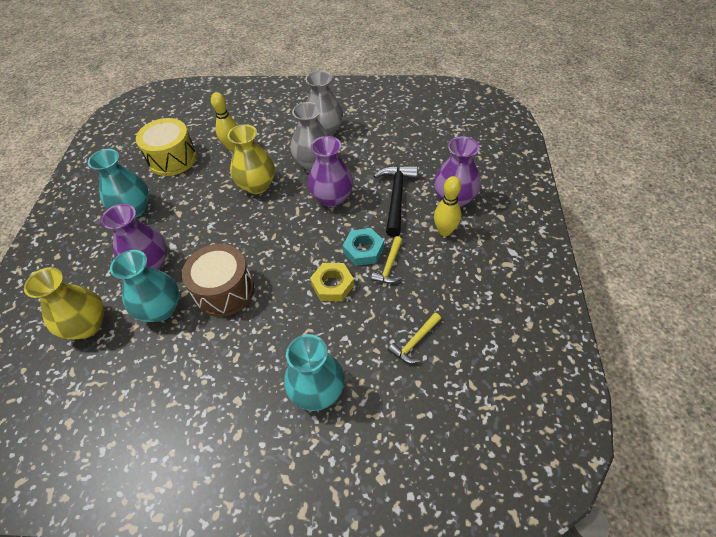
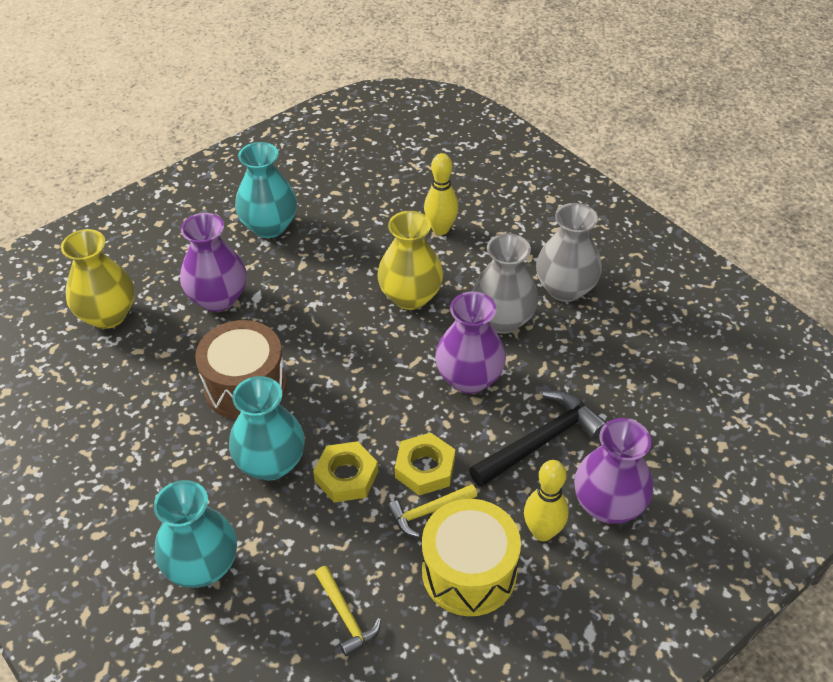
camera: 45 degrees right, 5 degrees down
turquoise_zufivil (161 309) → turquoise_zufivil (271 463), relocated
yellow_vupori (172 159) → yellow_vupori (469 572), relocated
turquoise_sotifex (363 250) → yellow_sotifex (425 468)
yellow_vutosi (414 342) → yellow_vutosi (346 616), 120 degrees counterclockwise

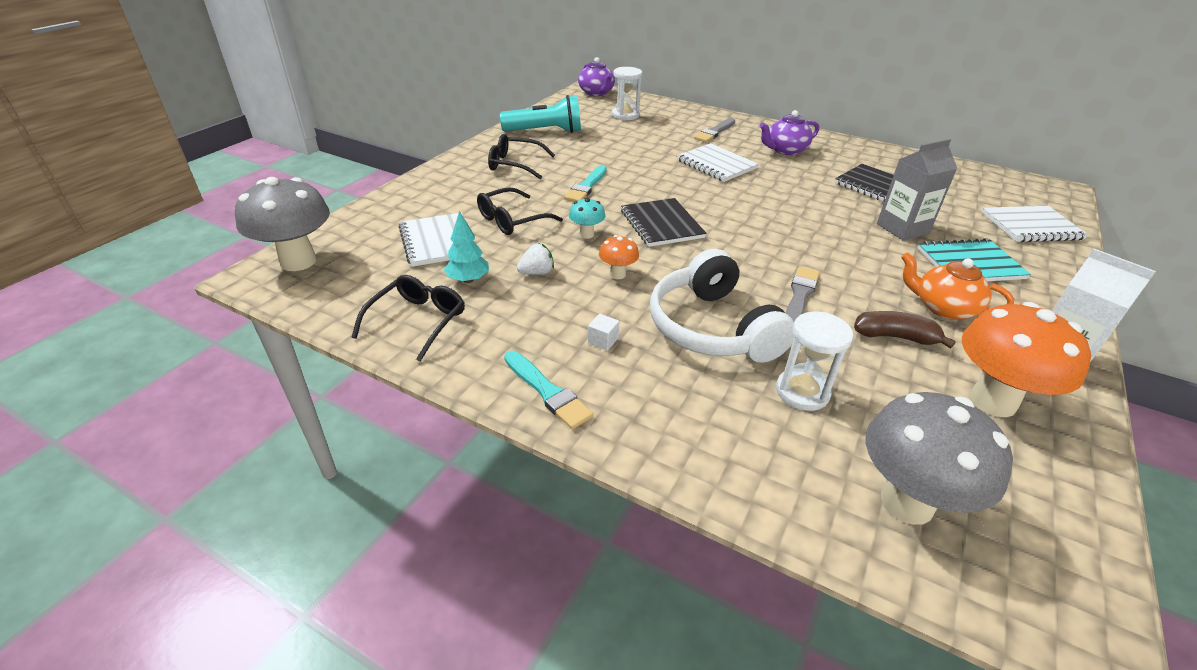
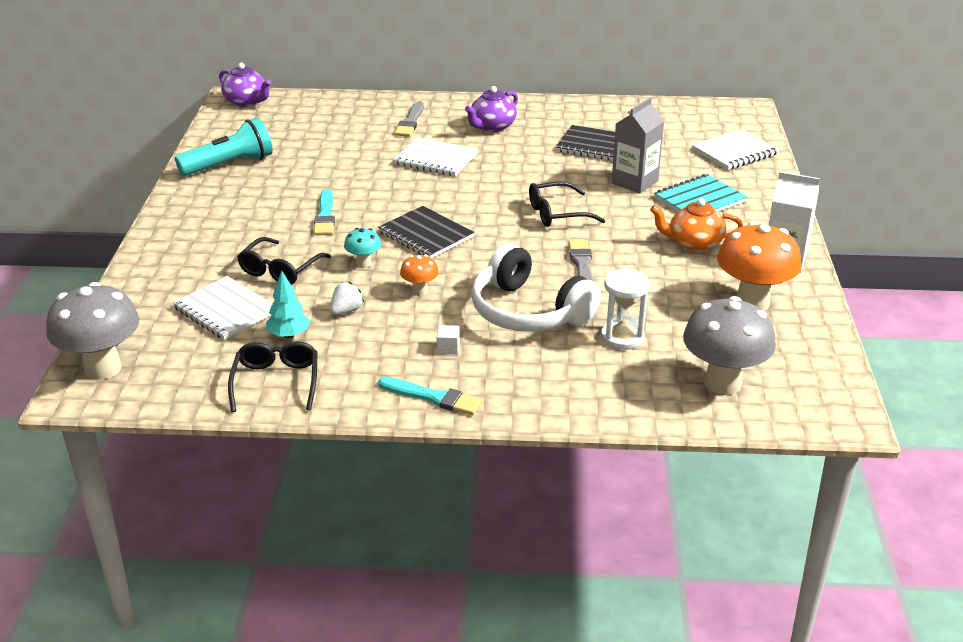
camera: 25 degrees left, 5 degrees down
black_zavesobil (514 164) → black_zavesobil (557 214), relocated
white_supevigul (625 115) → -
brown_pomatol (895 337) → -

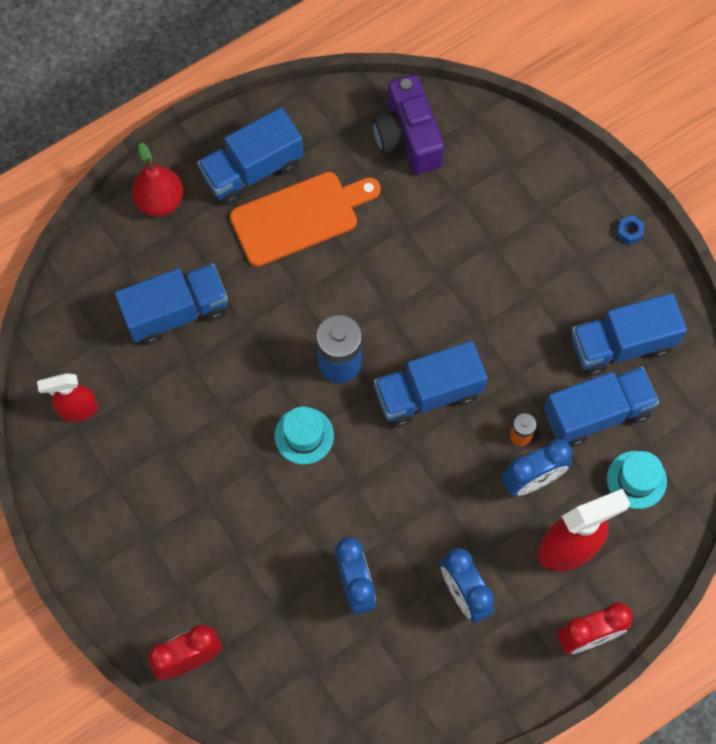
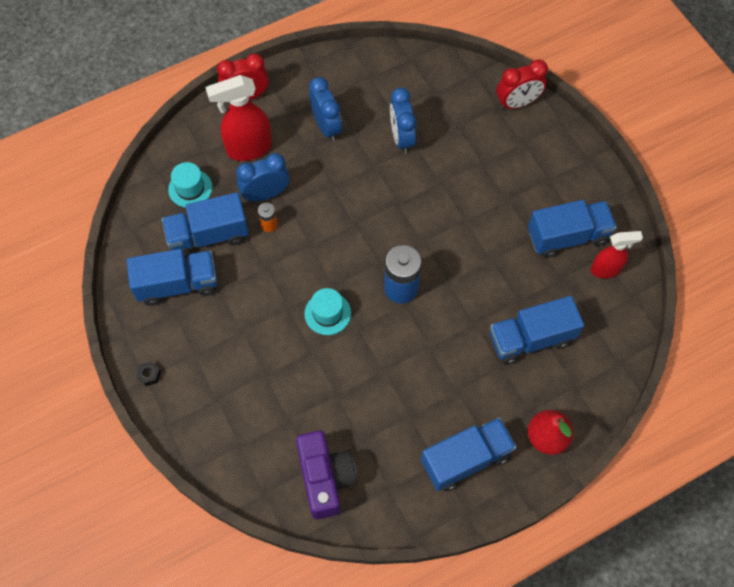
camera: 175 degrees left, 5 degrees down
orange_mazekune (300 217) → -
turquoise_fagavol (304 435) → turquoise_fagavol (327 313), relocated
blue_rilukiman (428 393) → blue_rilukiman (567 236), relocated
blue_sotifex (629 232) → black_sotifex (149 375)

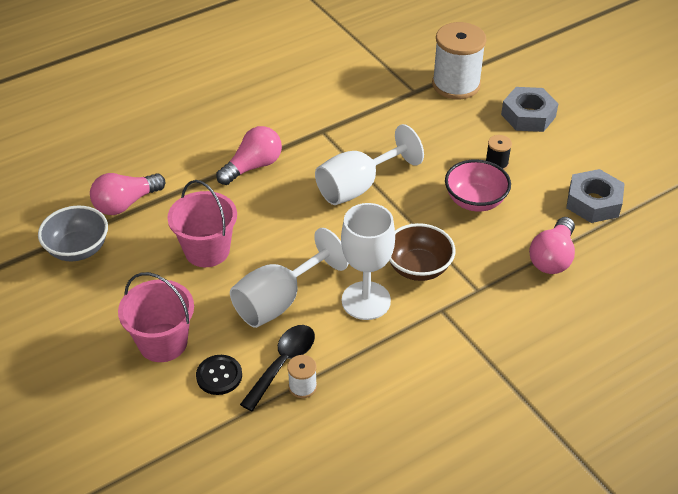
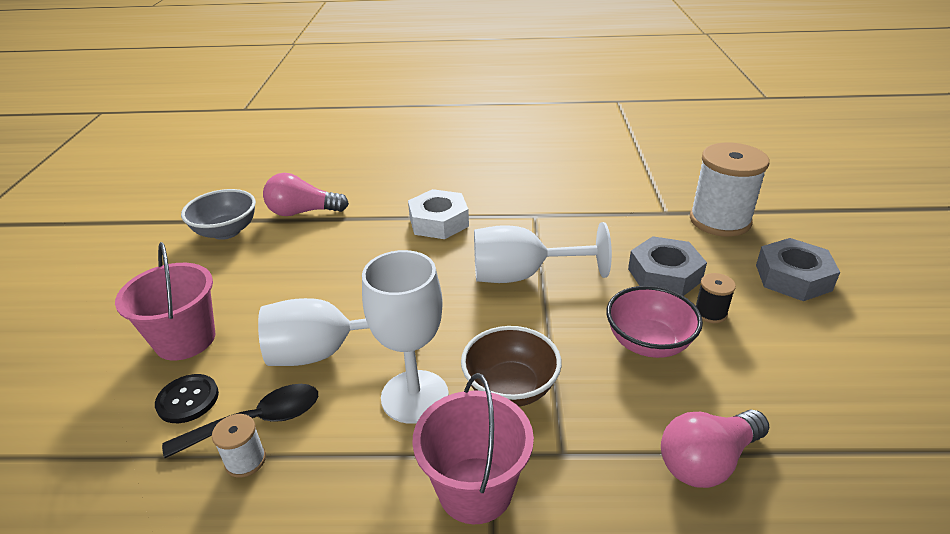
camera: 35 degrees right, 10 degrees down
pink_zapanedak (207 250) → pink_zapanedak (475 489), relocated
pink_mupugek (253 166) → white_sotifex (439 222)
grey_sotifex (593 202) → grey_sotifex (664 275), relocated

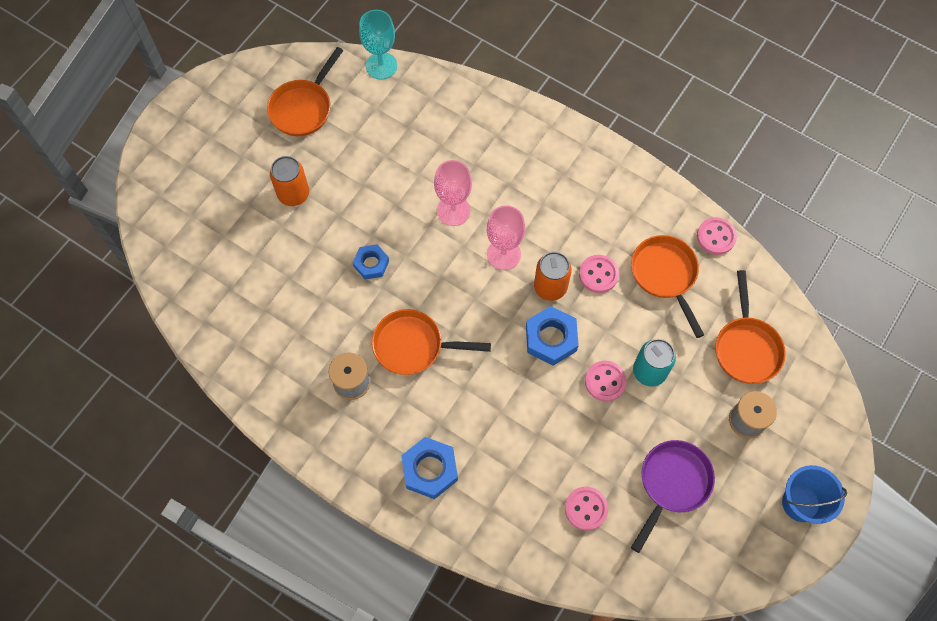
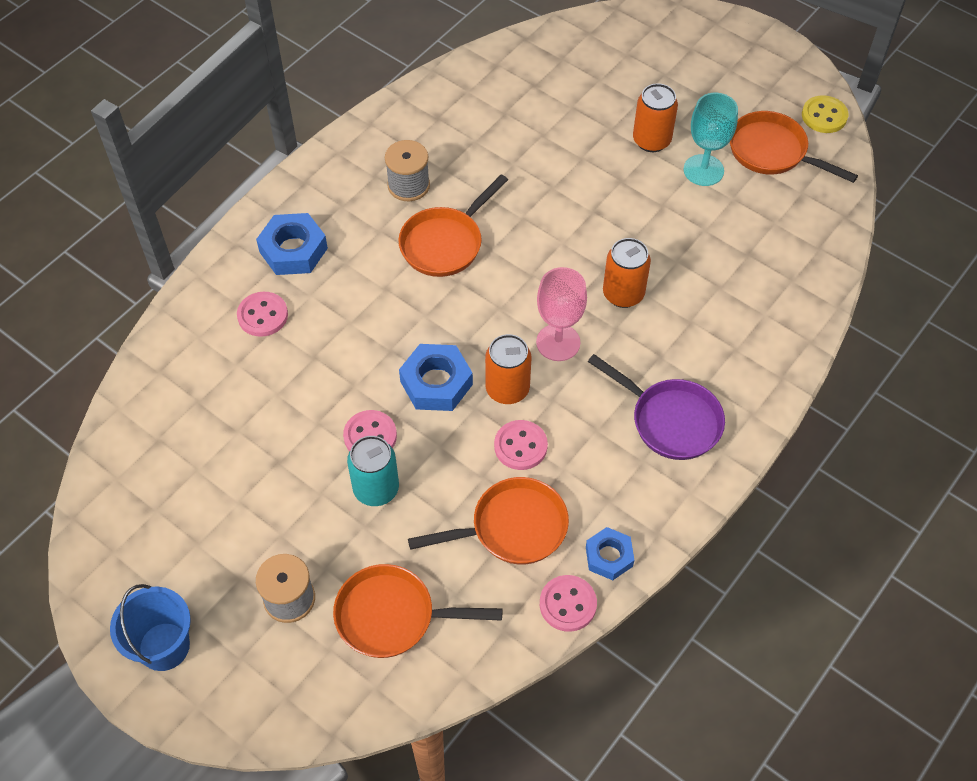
camera: 95 degrees right, 10 degrees down
blue_sotifex (371 264) → blue_sotifex (609 556), relocated
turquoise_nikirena (381 66) → turquoise_nikirena (703 170), relocated
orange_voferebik (413 346) → orange_voferebik (445 243), 150 degrees counterclockwise
pink_nikirena (453 211) → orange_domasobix (623 294)
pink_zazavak (586 509) → pink_zazavak (262 315), relocated
purple_voferebik (672 483) → purple_voferebik (670 421), relocated
- → yellow_zazavak (824 116)

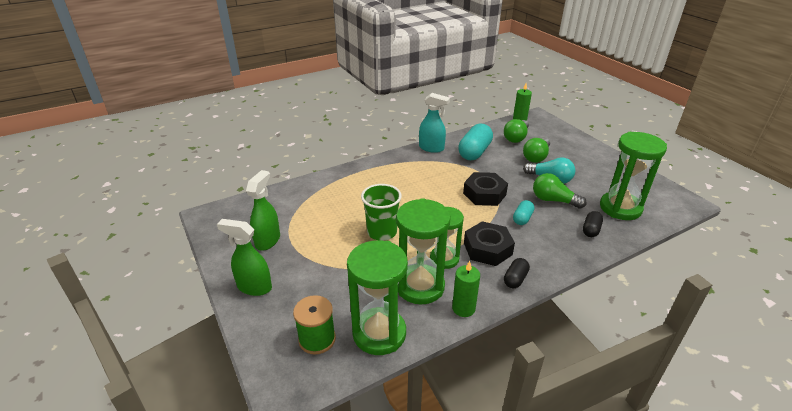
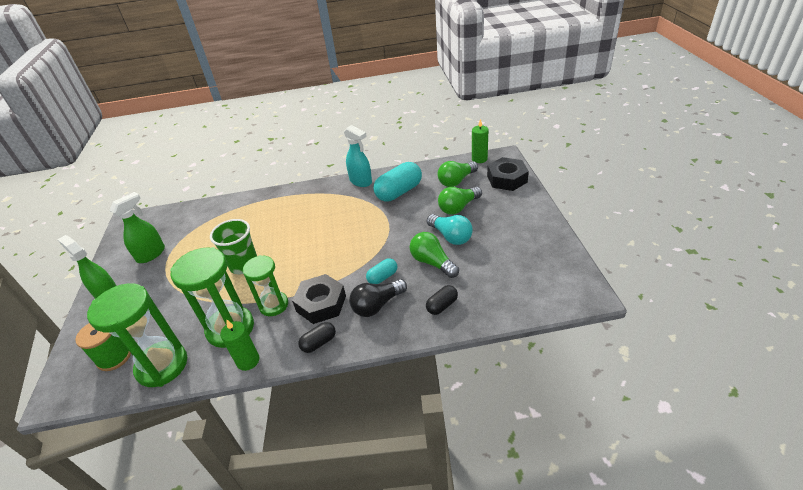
camera: 25 degrees right, 5 degrees up
black_sotifex (484 194) → black_sotifex (507 179), relocated
green_supevigul (620 208) → -
- → black_mupugek (377 305)

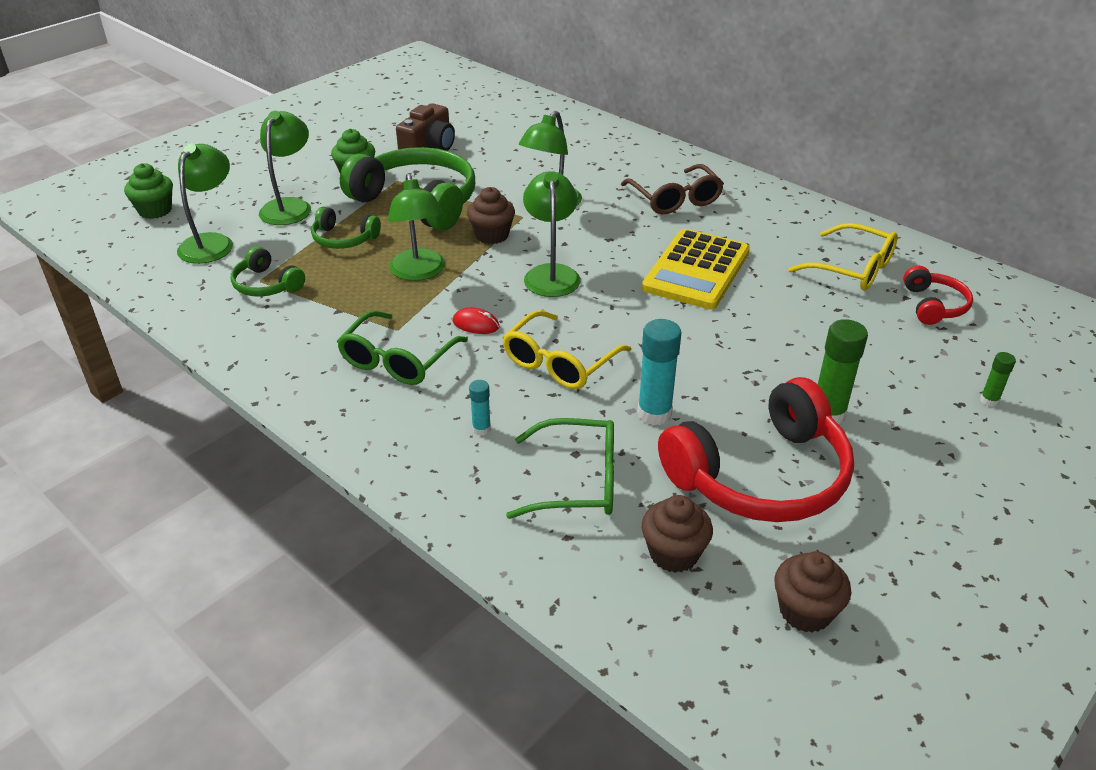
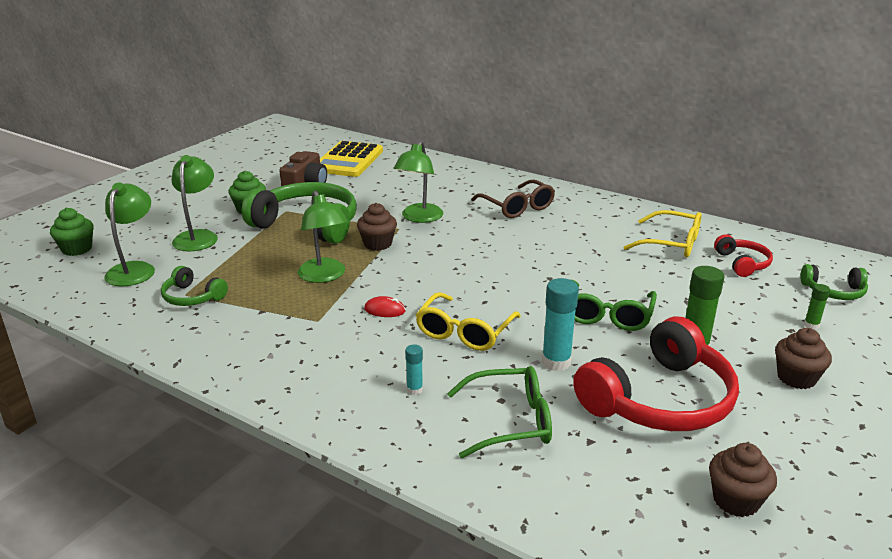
camera: 10 degrees left, 10 degrees down
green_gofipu (343 239) → green_gofipu (833 291), relocated
green_zavesobil (397 360) → green_zavesobil (607 315), relocated
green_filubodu (551 274) → -
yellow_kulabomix (696 270) → yellow_kulabomix (348 160), relocated
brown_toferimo (673 554) → brown_toferimo (796 378), relocated

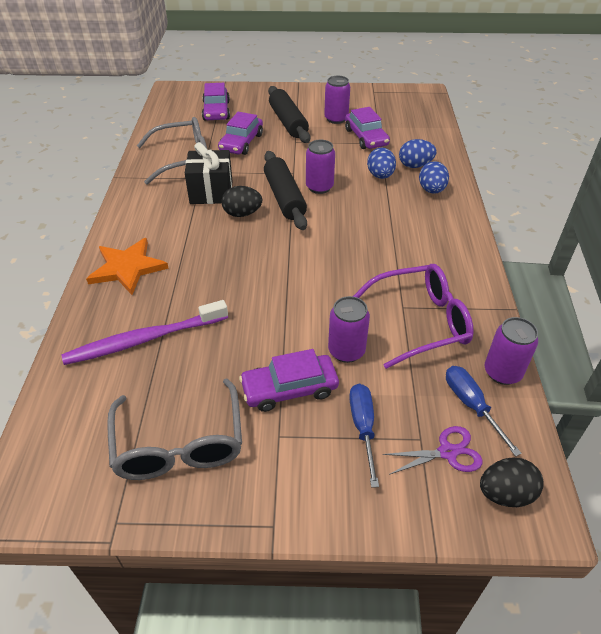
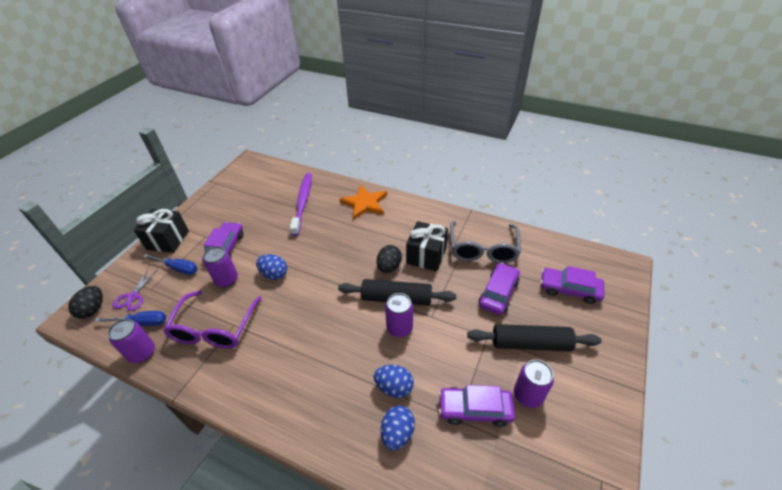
camera: 115 degrees right, 0 degrees up
grey_zavesobil (179 444) → -
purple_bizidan (241 142) → purple_bizidan (498 293), 75 degrees clockwise
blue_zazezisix (431 190) → blue_zazezisix (274 274), relocated
- → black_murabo (168 240)

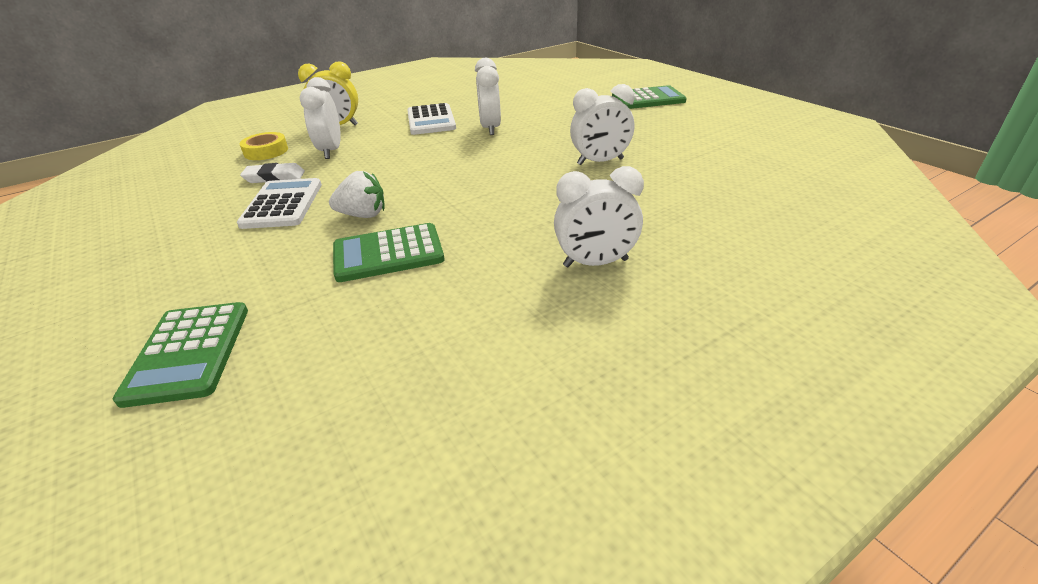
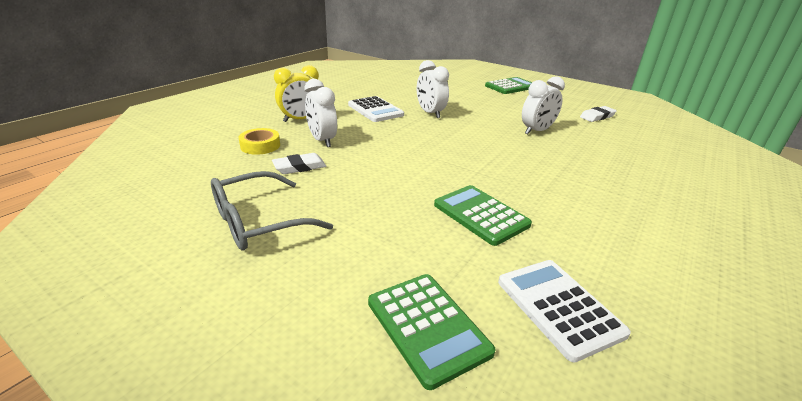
camera: 25 degrees left, 5 degrees down
white_kulabomix (282 204) → white_kulabomix (558 307), relocated
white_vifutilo (363 215) → -
green_kulabomix (388 254) → green_kulabomix (480 215), 90 degrees clockwise
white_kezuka (595 263) → -
- → grey_zavesobil (258 222)
- → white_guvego (597 116)

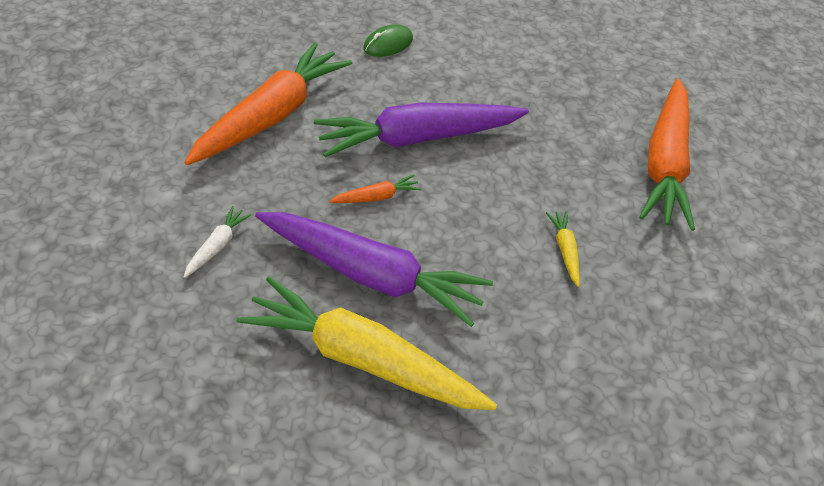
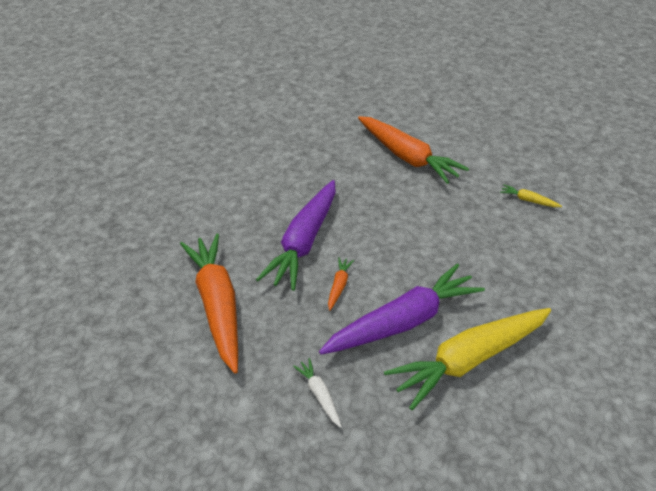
camera: 50 degrees left, 5 degrees down
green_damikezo (388 44) → -
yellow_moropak (565 251) → yellow_moropak (528 200), relocated

